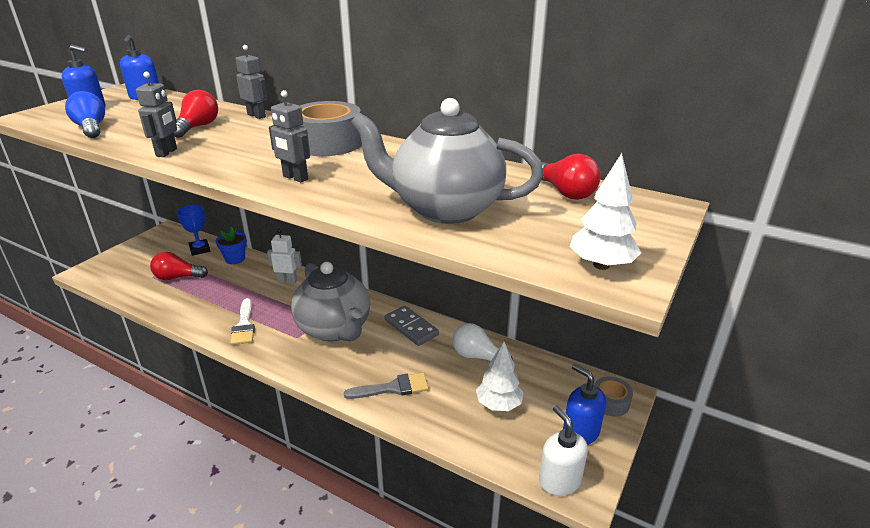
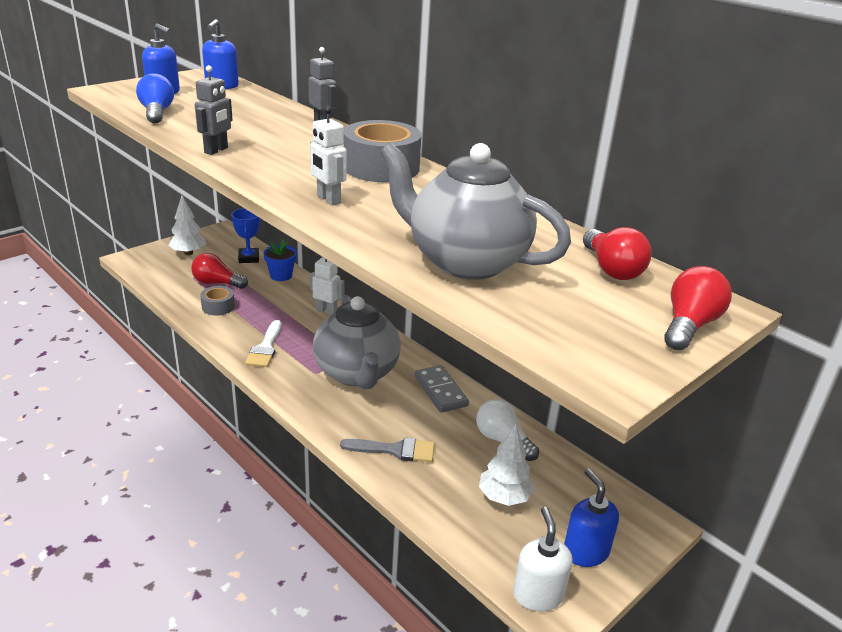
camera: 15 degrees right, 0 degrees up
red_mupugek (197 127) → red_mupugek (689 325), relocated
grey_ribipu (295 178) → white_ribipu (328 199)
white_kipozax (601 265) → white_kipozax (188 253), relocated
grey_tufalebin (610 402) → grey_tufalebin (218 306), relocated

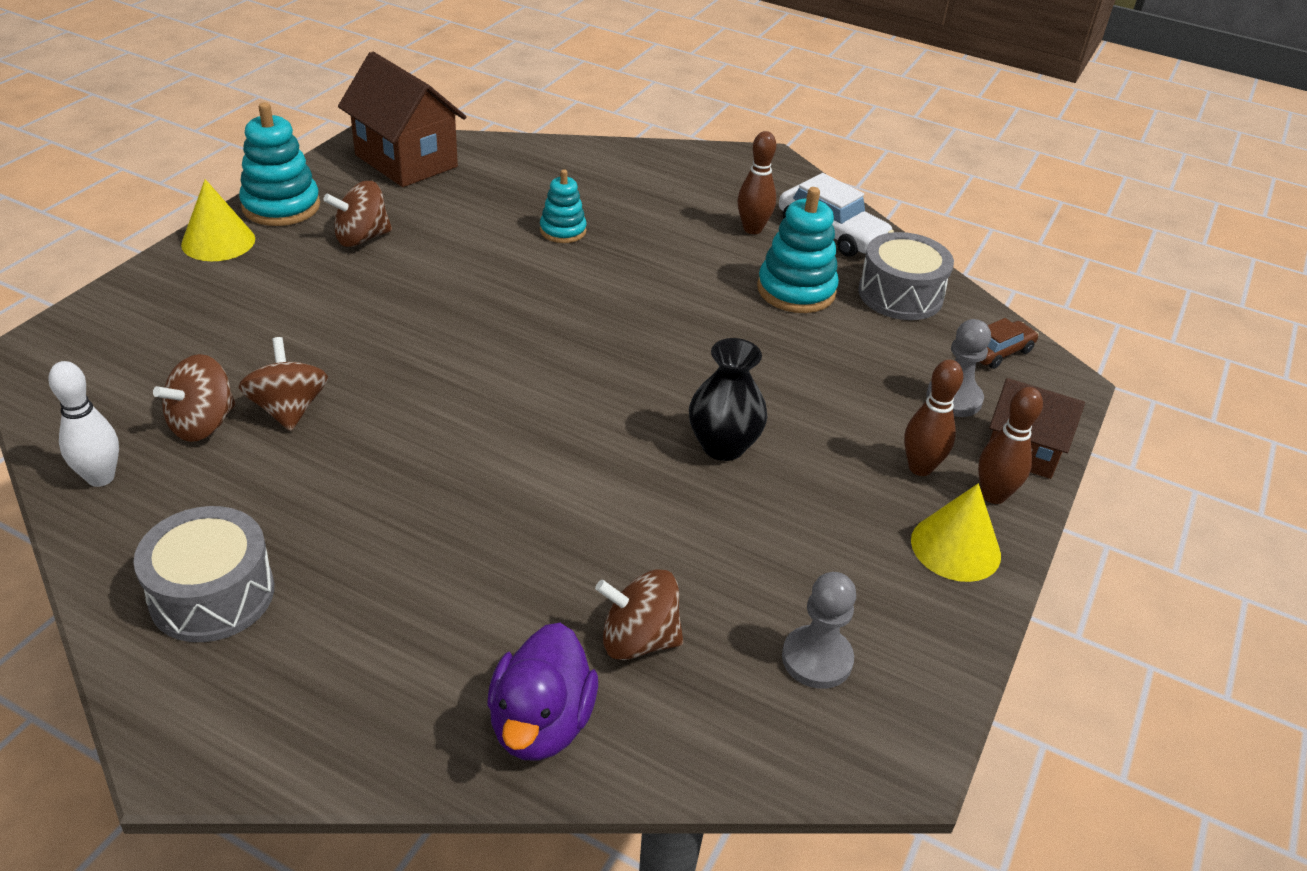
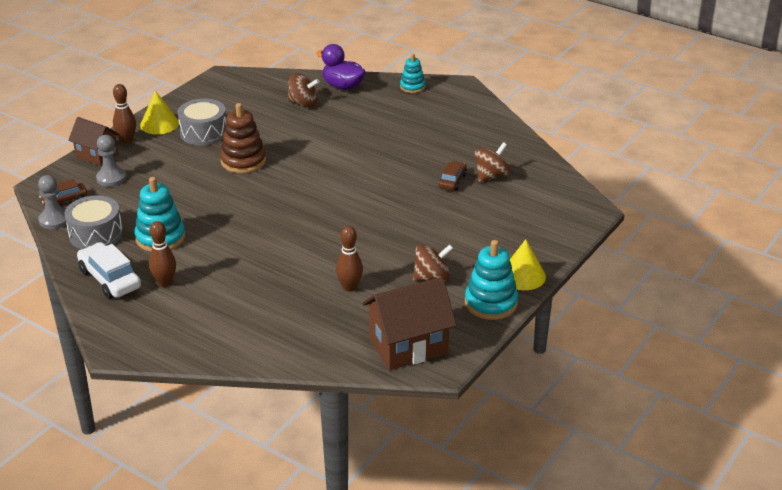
camera: 170 degrees left, 5 degrees down
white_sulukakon (101 477) → -
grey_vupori (212 594) → grey_vupori (203 133), relocated
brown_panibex (288 409) → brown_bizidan (452 181)
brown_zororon (406 161) → brown_zororon (408 346), 75 degrees counterclockwise
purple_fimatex (541 723) → purple_fimatex (342 86), 75 degrees counterclockwise
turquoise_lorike (563 231) → turquoise_lorike (412 87), relocated
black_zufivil (723 446) → brown_lorike (243 161)
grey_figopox (817 659) → grey_figopox (54 220), relocated
brown_sulukakon (920 468) → brown_sulukakon (349 287), relocated

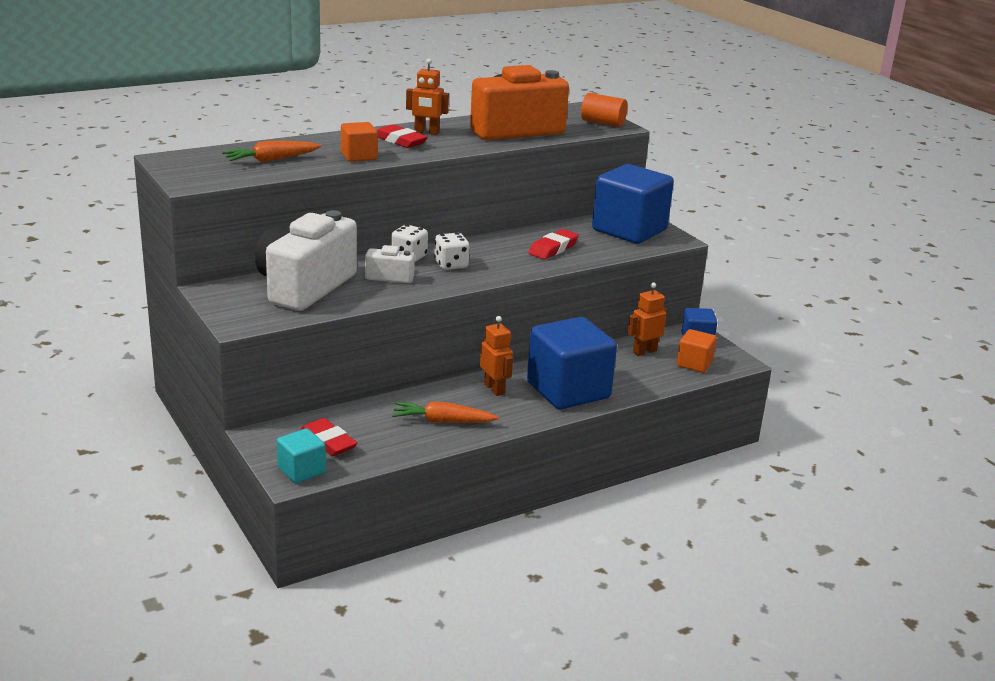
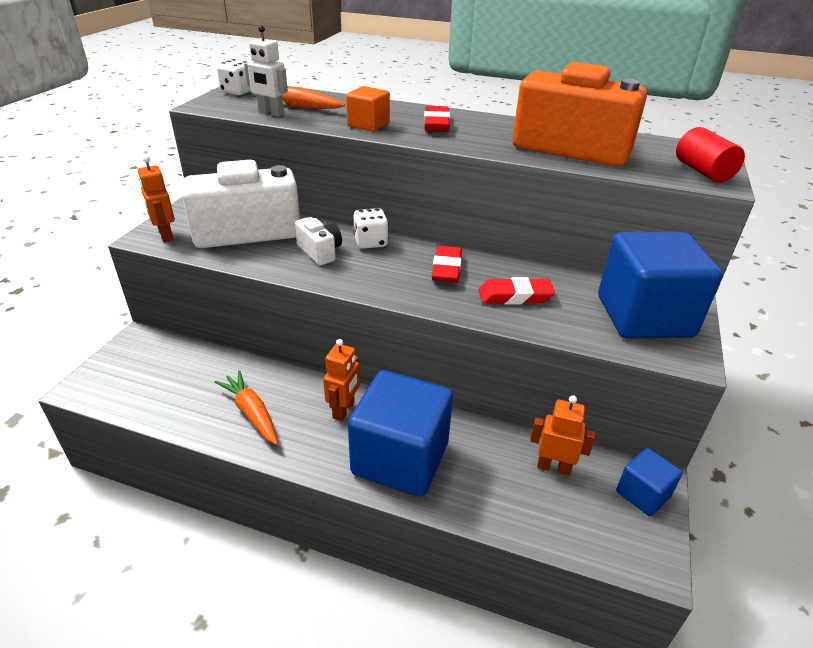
camera: 50 degrees right, 10 degrees up
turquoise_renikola (301 471) → -
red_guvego (328 442) → red_guvego (446 269), relocated
orange_ribipu (426 132) → orange_ribipu (165 235), relocated
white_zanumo (451 265) → white_zanumo (238 92), relocated
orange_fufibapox (602 123) → red_fufibapox (703 172)
orange_renikola (694 364) → -
- → white_ribipu (271 113)

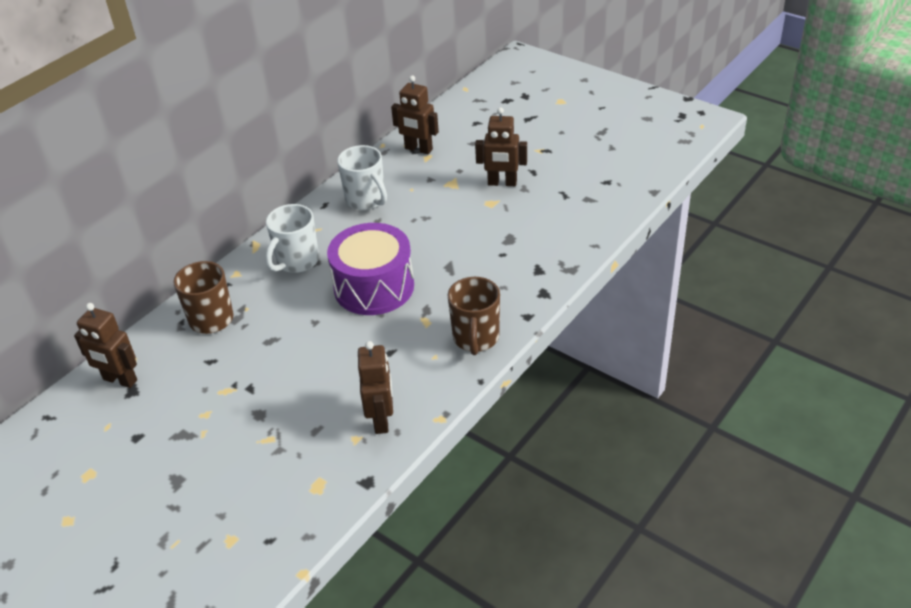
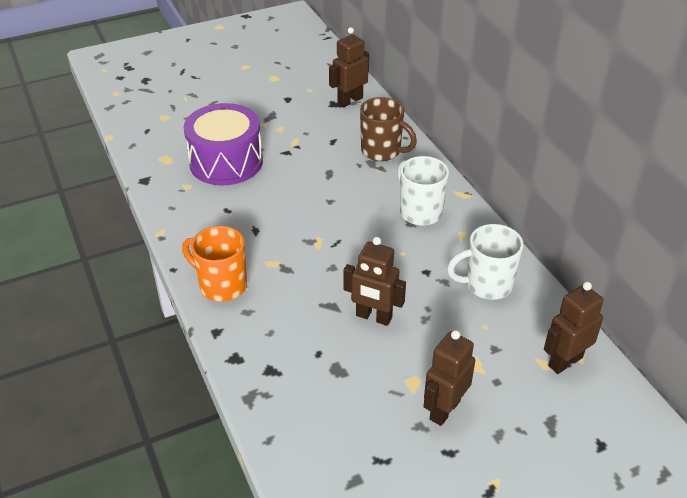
camera: 115 degrees right, 0 degrees up
purple_vupori (374 287) → purple_vupori (226 162), relocated
brown_ribipu (381 420) → brown_ribipu (373 317), relocated
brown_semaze (476 338) → orange_semaze (221 285)

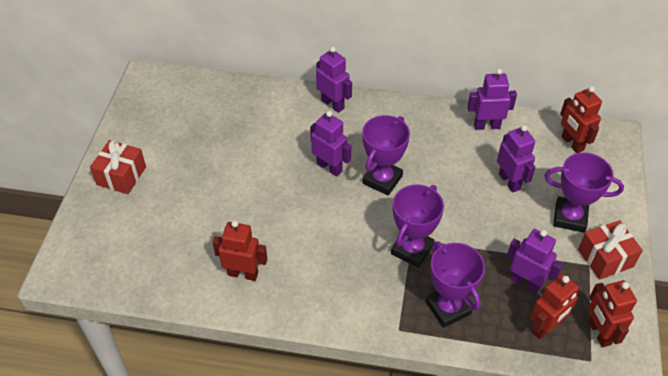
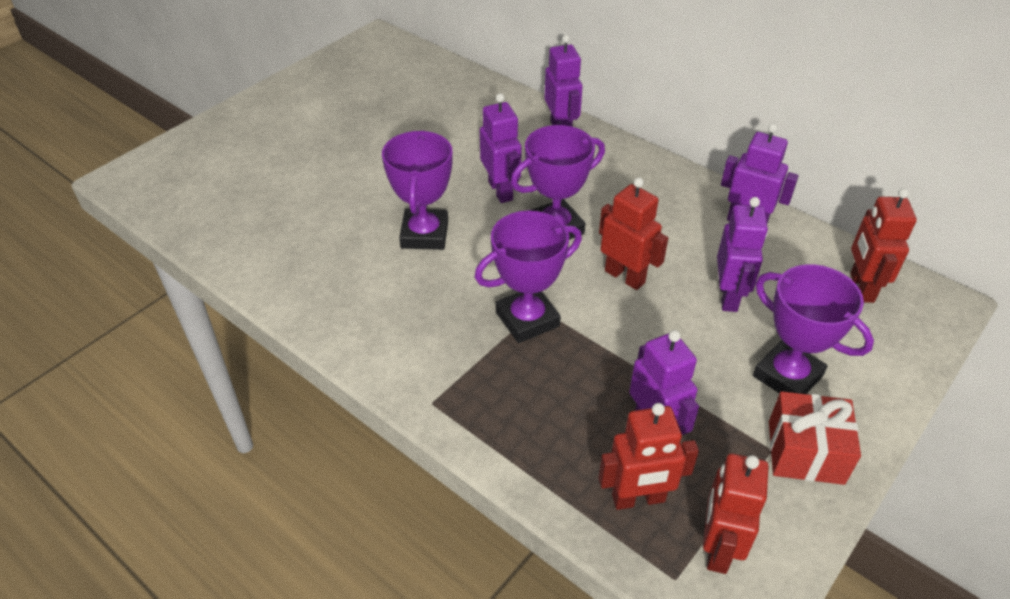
camera: 30 degrees right, 5 degrees down
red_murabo (121 176) → -
red_ribipu (243 273) → red_ribipu (625 276), relocated
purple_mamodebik (448 308) → purple_mamodebik (424 234), relocated

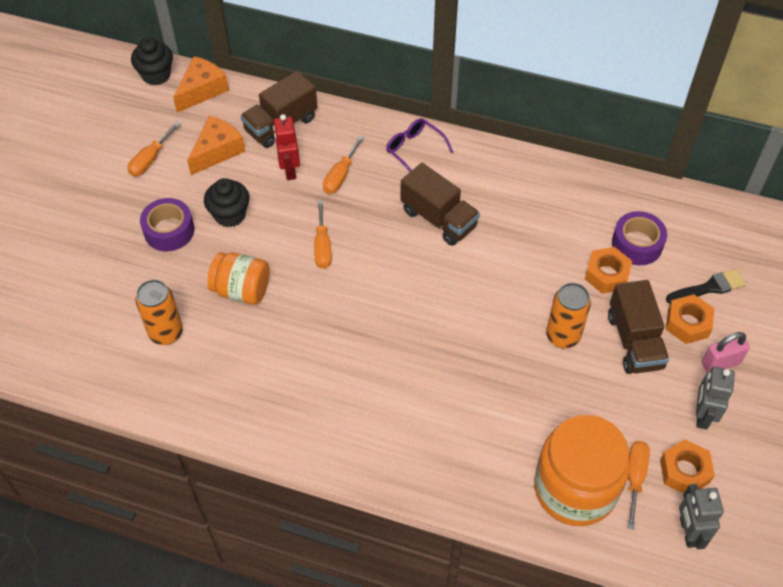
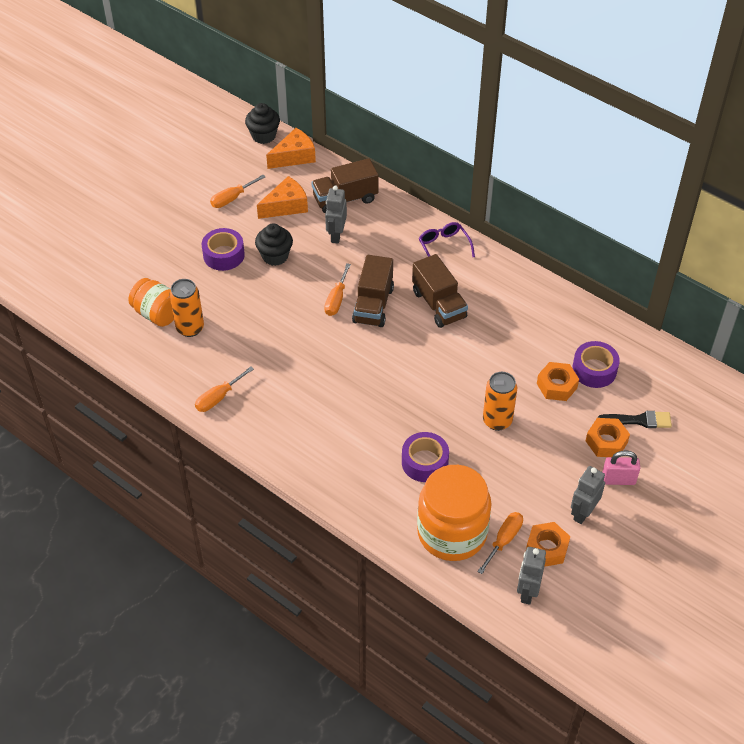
camera: 20 degrees right, 5 degrees down
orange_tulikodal (242 290) → orange_tulikodal (157 314), relocated
red_ribipu (289 170) → grey_ribipu (336 235)
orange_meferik (340 175) → orange_meferik (218 397), relocated
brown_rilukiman (634 341) → brown_rilukiman (373 305), relocated
- → purple_tufalebin (424 462)

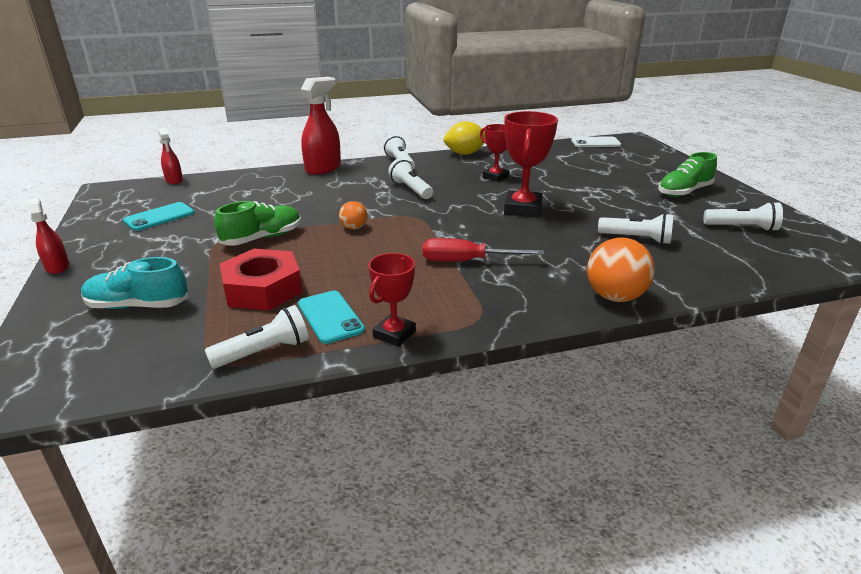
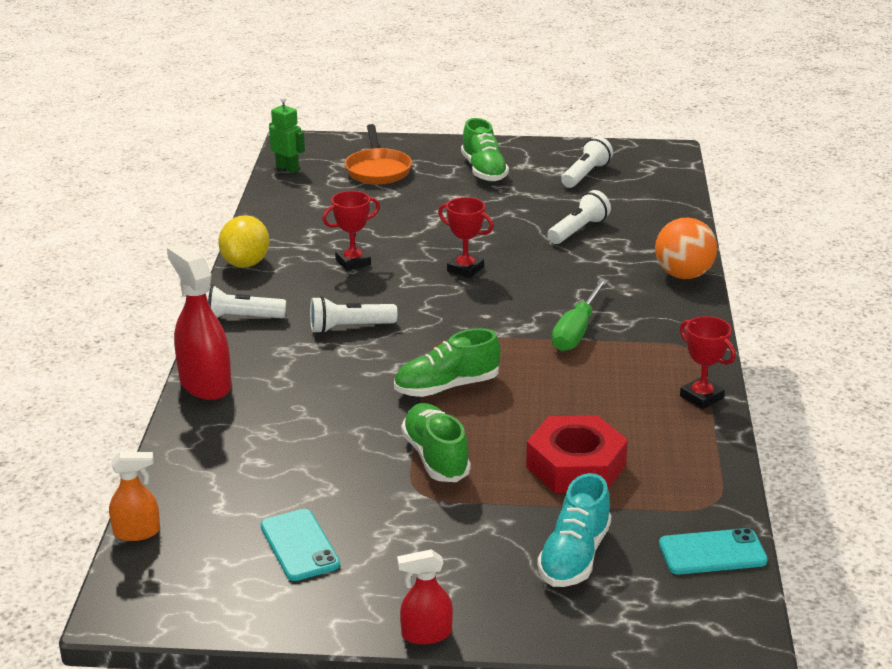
camera: 70 degrees left, 0 degrees up
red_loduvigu (174 180) → orange_loduvigu (137 532)
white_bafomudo (264 352) → -
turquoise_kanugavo (330 317) → turquoise_kanugavo (712 552), relocated
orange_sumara (354 228) → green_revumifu (446 387)
red_meferik (467 261) → green_meferik (576 331)
red_mamodebik (523 209) → red_mamodebik (465 269), x0.62
white_kanugavo (595 143) → green_ribipu (287 168)
- → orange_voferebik (378 170)

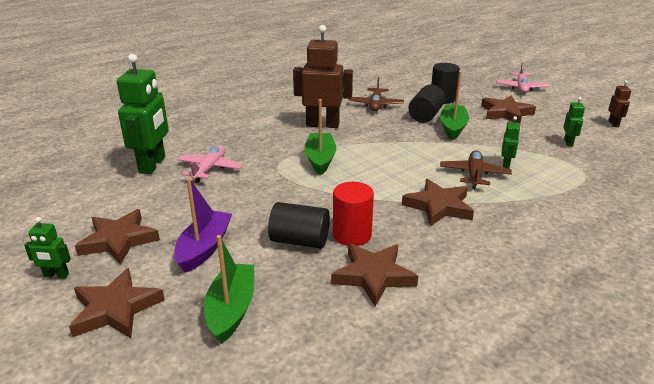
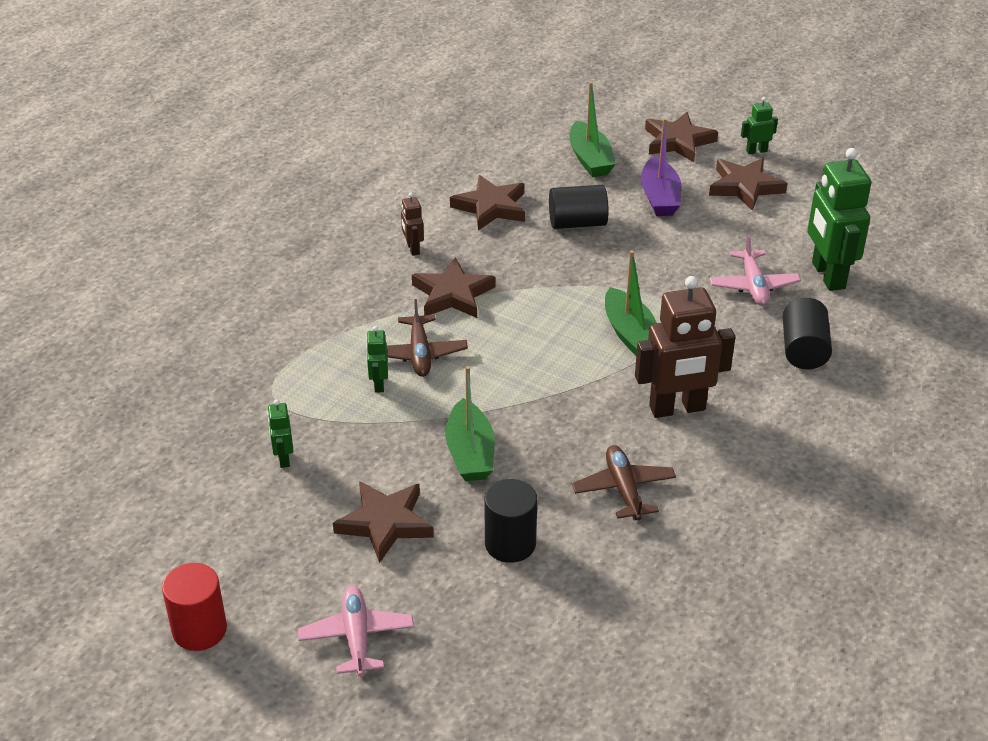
camera: 160 degrees right, 10 degrees up
red_fufibapox (352 235) → red_fufibapox (199 629), relocated
black_fufibapox (425 115) → black_fufibapox (803 350), relocated
brown_ribipu (613 124) → brown_ribipu (413 249), relocated

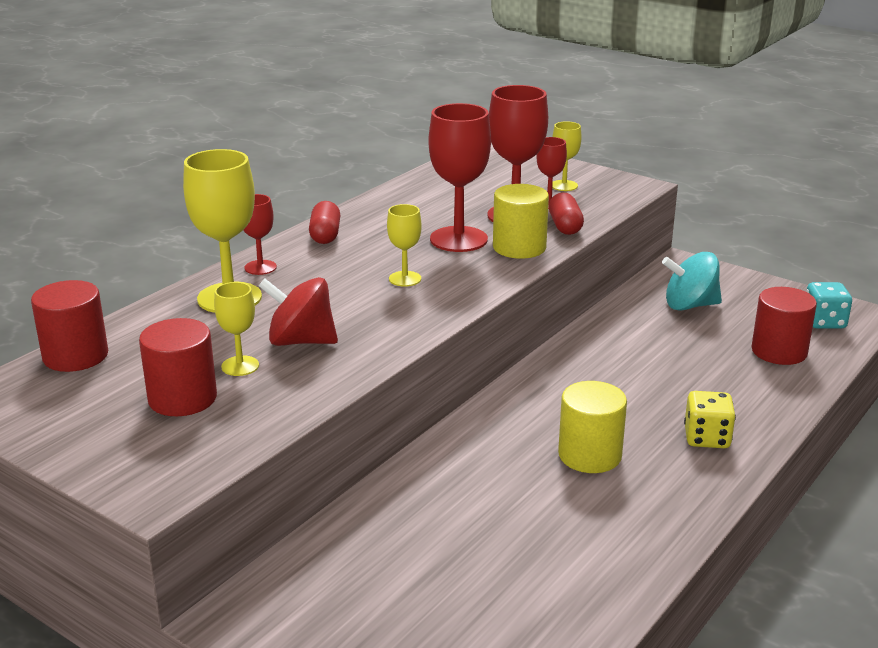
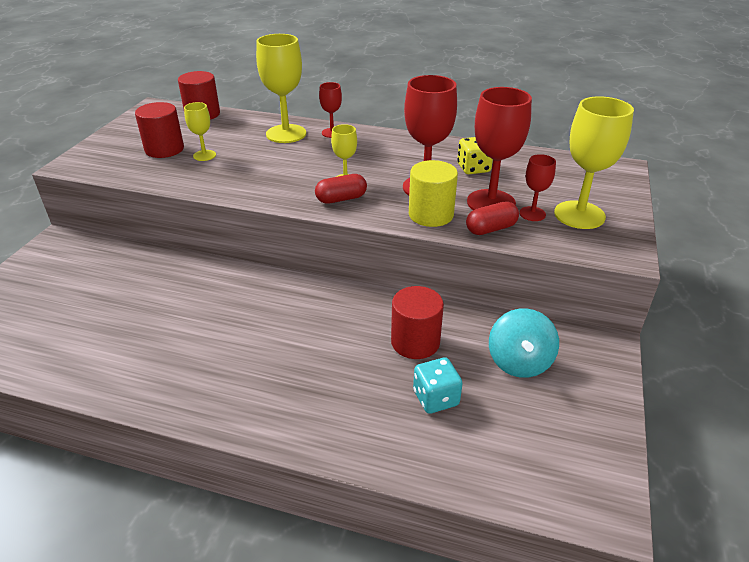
camera: 70 degrees right, 10 degrees up
red_panibex (301 341) → -
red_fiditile (325 235) → red_fiditile (341 199), relocated
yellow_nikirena (564 185) → yellow_nikirena (579 215), x1.90
yellow_fufibapox (589 455) → -
turquoise_panibex (690 305) → turquoise_panibex (519 362), 150 degrees counterclockwise
yellow_zanumo (707 438) → yellow_zanumo (473 168), relocated
red_fufibapox (779 351) → red_fufibapox (415 342), relocated
turquoise_zanumo (824 322) → turquoise_zanumo (435 398), relocated

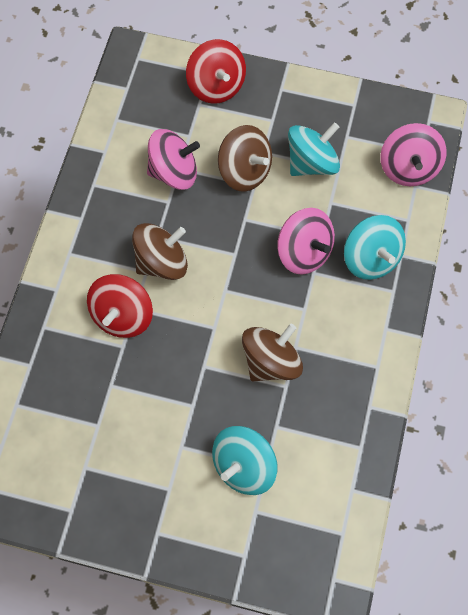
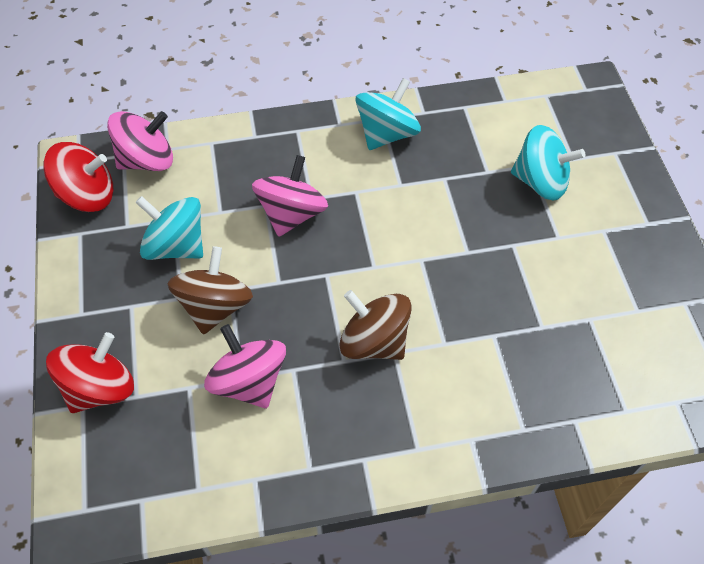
camera: 115 degrees left, 10 degrees down
red_panibex (122 316) → red_panibex (87 195), relocated
brown_panibex (271 361) → -
turquoise_panibex (371 258) → turquoise_panibex (387 134), relocated

